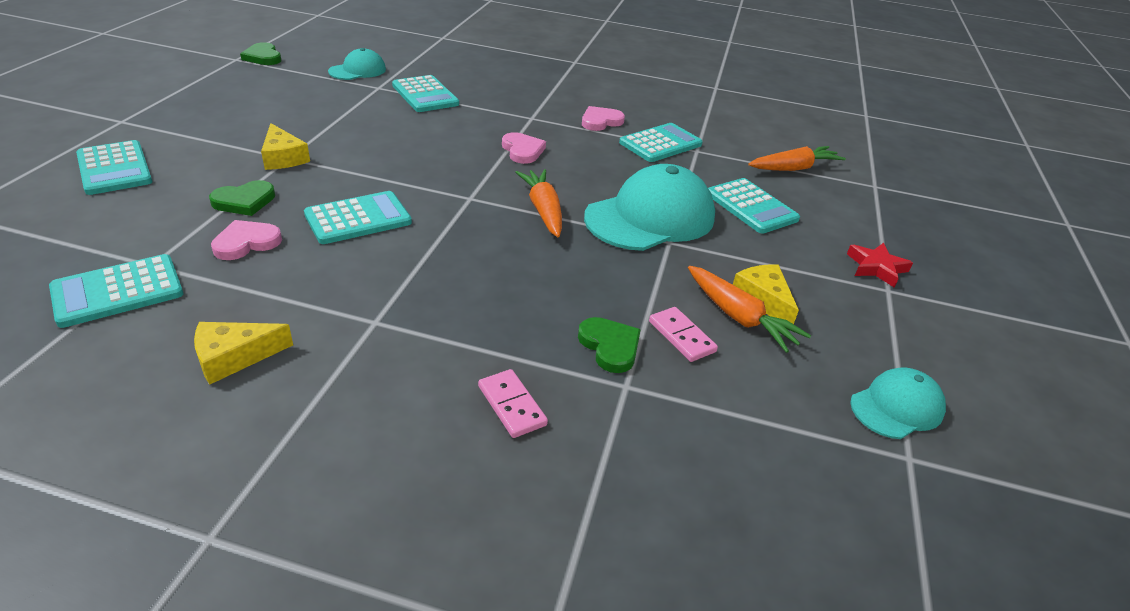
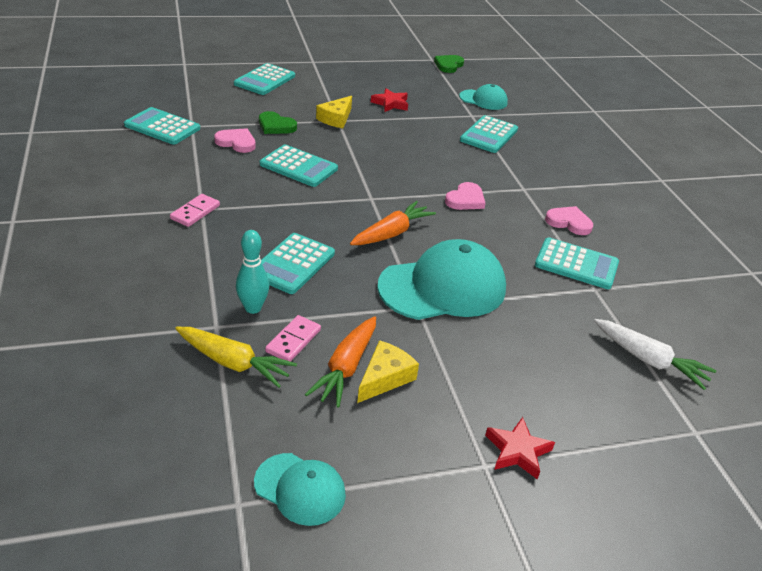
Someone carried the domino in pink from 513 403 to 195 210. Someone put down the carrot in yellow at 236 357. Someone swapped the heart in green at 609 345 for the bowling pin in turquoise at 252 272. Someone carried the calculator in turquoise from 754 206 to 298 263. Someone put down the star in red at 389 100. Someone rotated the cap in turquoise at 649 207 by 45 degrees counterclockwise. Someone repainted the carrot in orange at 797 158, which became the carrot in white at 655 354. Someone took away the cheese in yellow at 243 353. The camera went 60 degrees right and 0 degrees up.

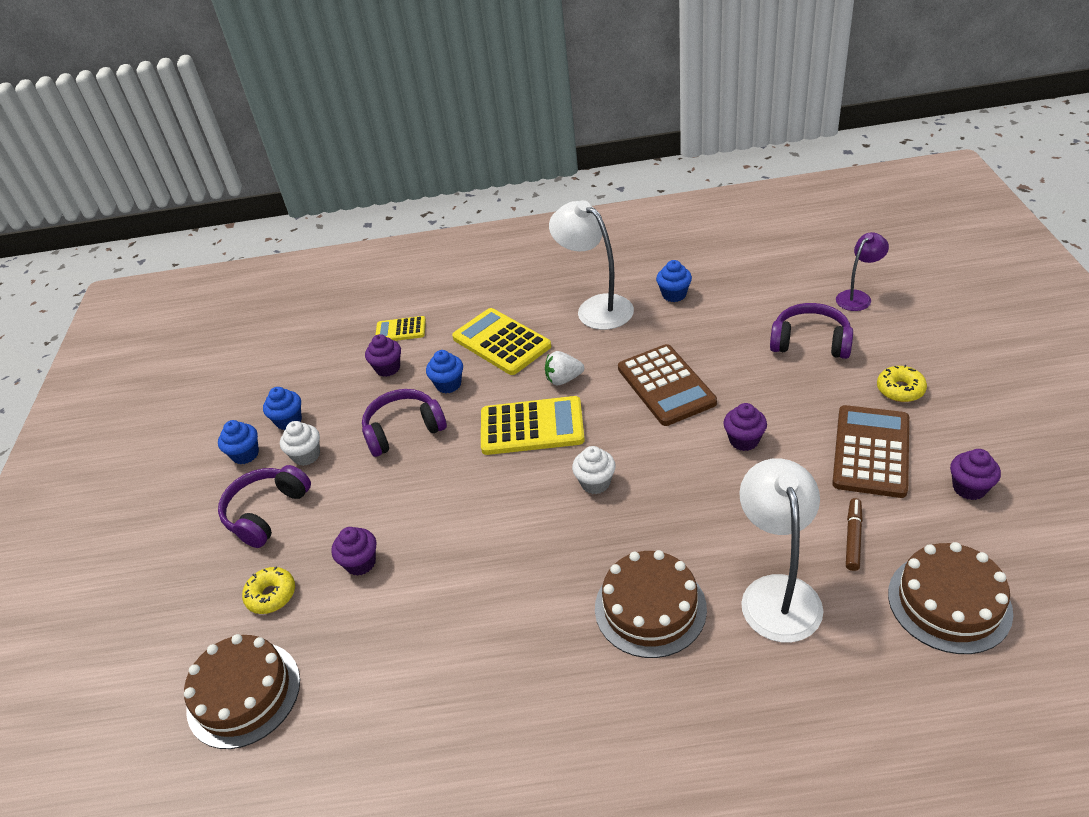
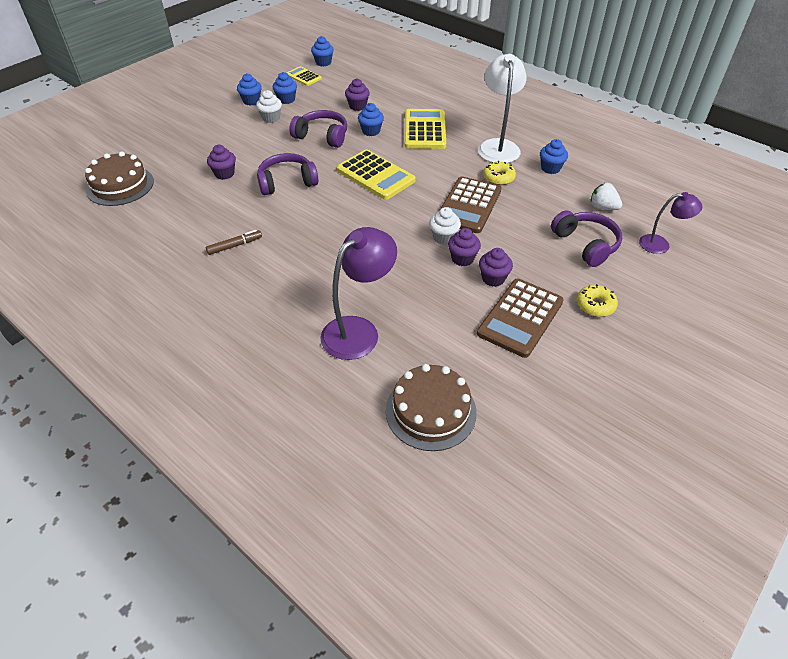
Someone carried the marker in brown from 854 534 to 234 242. Someone carried the headphones in purple from 264 506 to 287 174. Someone carried the calculator in yellow from 400 328 to 304 76. Someone put down the cupcake in blue at 322 51. Someone repainted the lamp in white at 781 550, which became the lamp in purple at 358 293. Someone carried the cupcake in white from 594 470 to 445 226. Someone rotated the calculator in brown at 870 451 by 150 degrees clockwise. Someone carried the cupcake in purple from 975 474 to 496 267. Someone carried the donut in yellow from 268 590 to 499 173. Someone carried the strawberry in white from 564 368 to 606 196. Someone took away the cake in brown at 651 604. The camera went 40 degrees right and 5 degrees up.

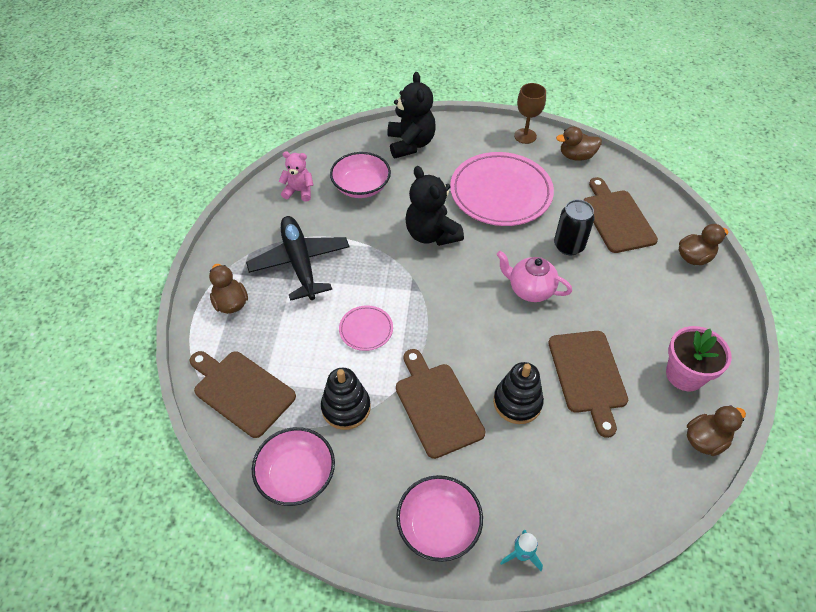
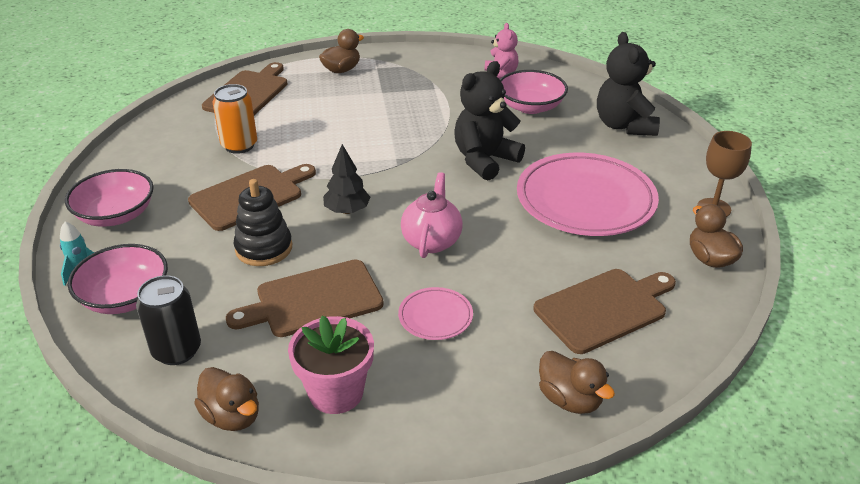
Someone carried the bowl in pink from 293 466 to 118 279. Someone carried the can in black from 574 227 to 168 320. Someone swapped the stacking toy in black at 346 399 for the can in orange at 235 119. Someone put down the tree in black at 347 179. Someone carried the plate in pink from 366 328 to 435 313. Someone rotated the teddy bear in black at 411 115 by 105 degrees clockwise. Someone took away the plane in black at 297 258. The camera went 75 degrees right and 15 degrees down.

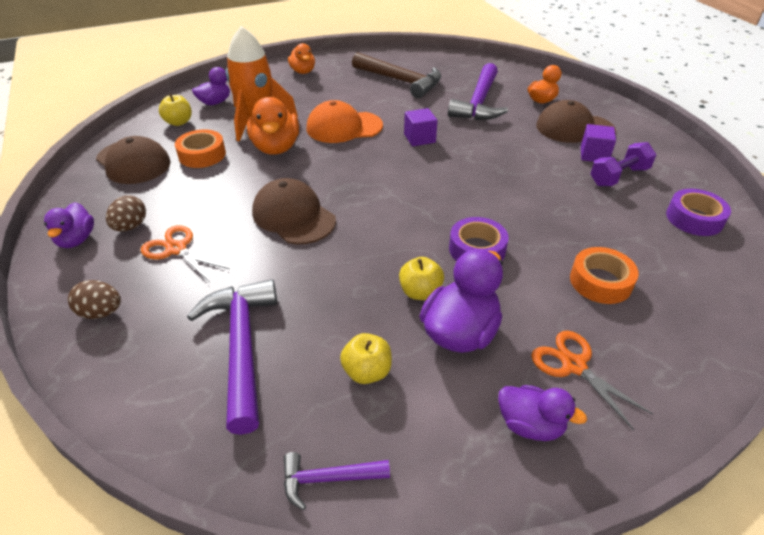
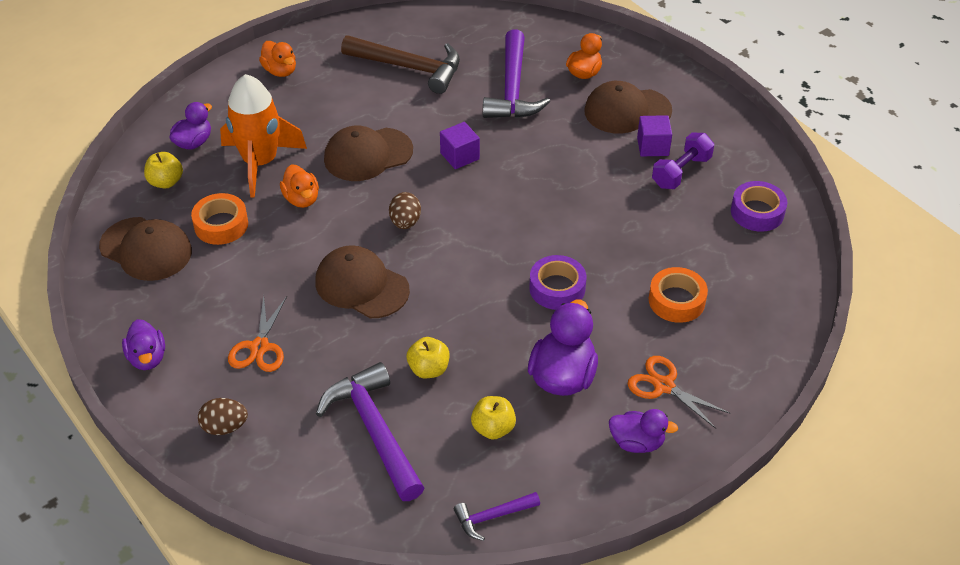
Someone rotated the scissors in orange at 185 253 by 105 degrees counterclockwise. Someone scaled the duck in orange at 273 126 by 0.62. Someone repainted the cap in orange at 344 121, which became the cap in brown at 368 153. Someone carried the egg in brown from 126 213 to 405 210. Someone carried the apple in yellow from 421 278 to 428 357. The camera went 15 degrees left and 5 degrees up.

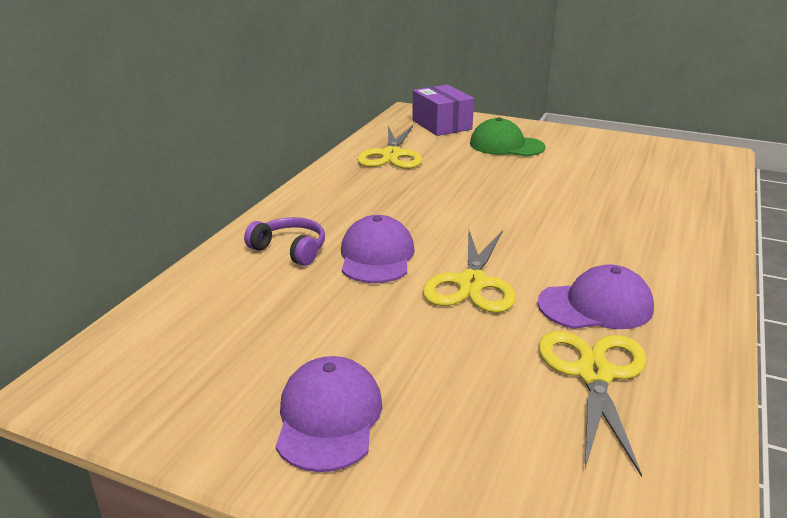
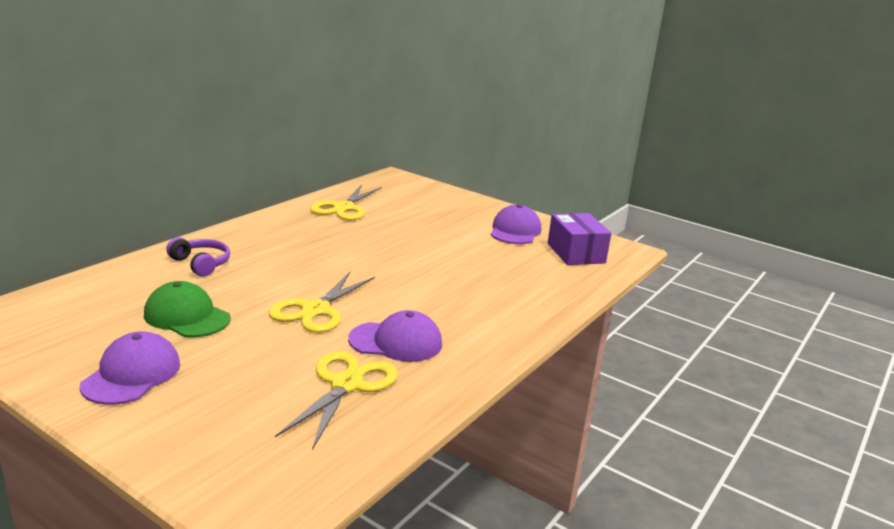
Someone carried the cap in green from 507 136 to 187 309. Someone carried the cap in purple from 378 249 to 516 224. Someone carried the box in purple from 443 110 to 579 239. The camera went 10 degrees right and 5 degrees down.

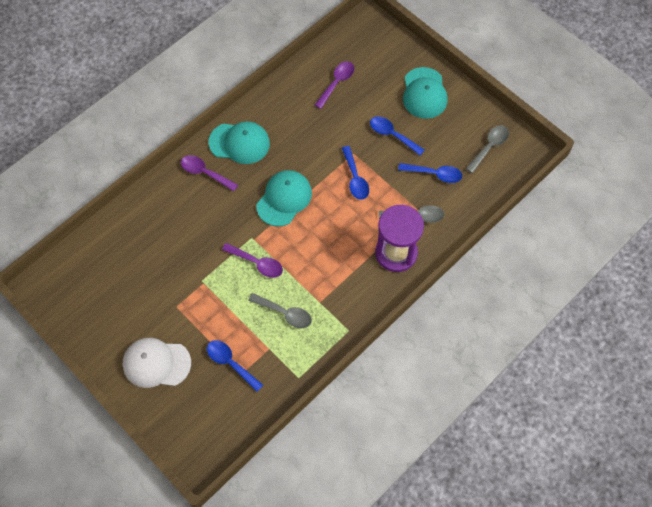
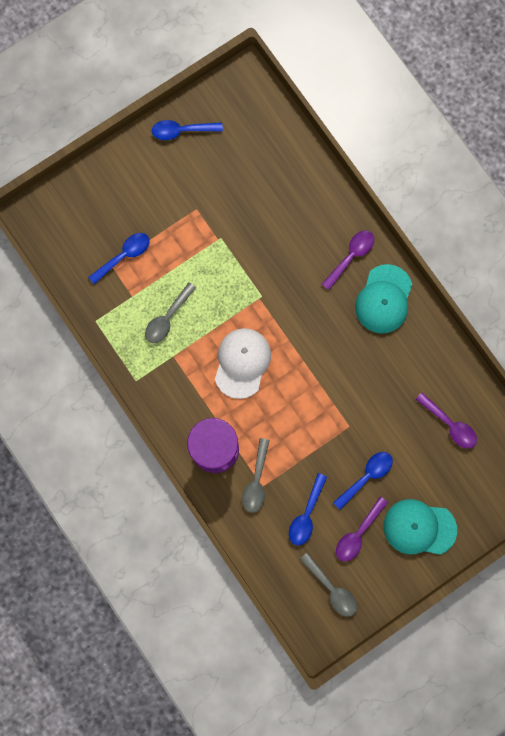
Someone carried the spoon in blue from 355 173 to 187 130. Someone carried the cap in white from 157 363 to 243 363. Someone carried the spoon in purple from 252 260 to 362 529. Someone took away the cap in turquoise at 284 198. The camera went 100 degrees right and 15 degrees up.

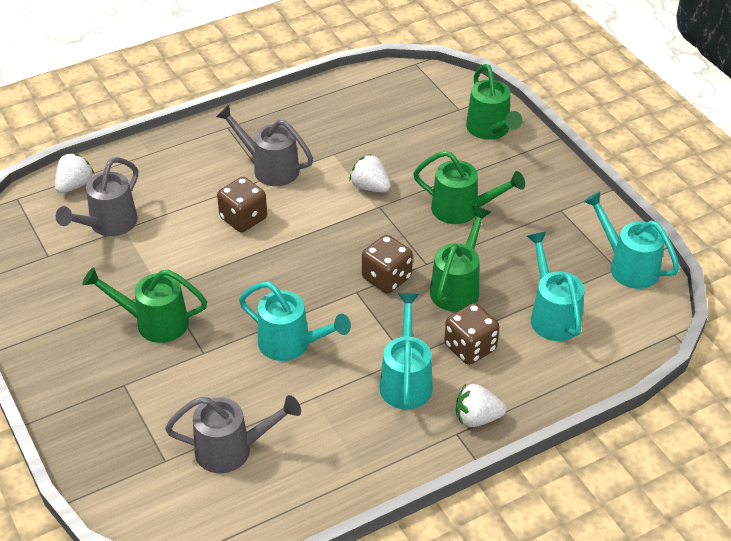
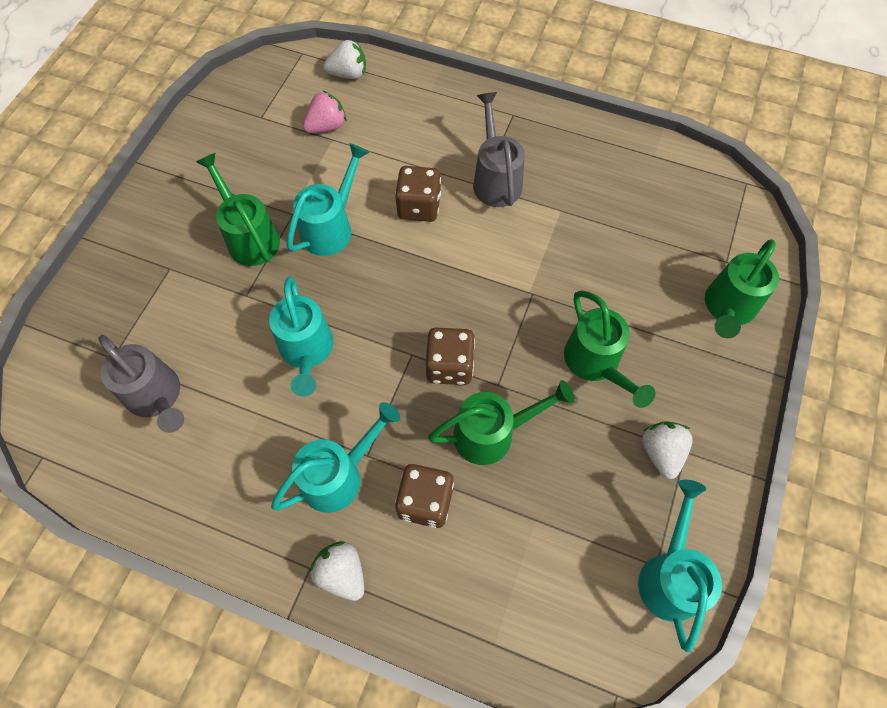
Someone carried the watering can in turquoise from 556 286 to 327 199. Someone swapped the watering can in grey at 97 196 for the strawberry in pink at 324 112. Someone carried the strawberry in white from 370 173 to 667 450. The camera went 50 degrees right and 20 degrees up.

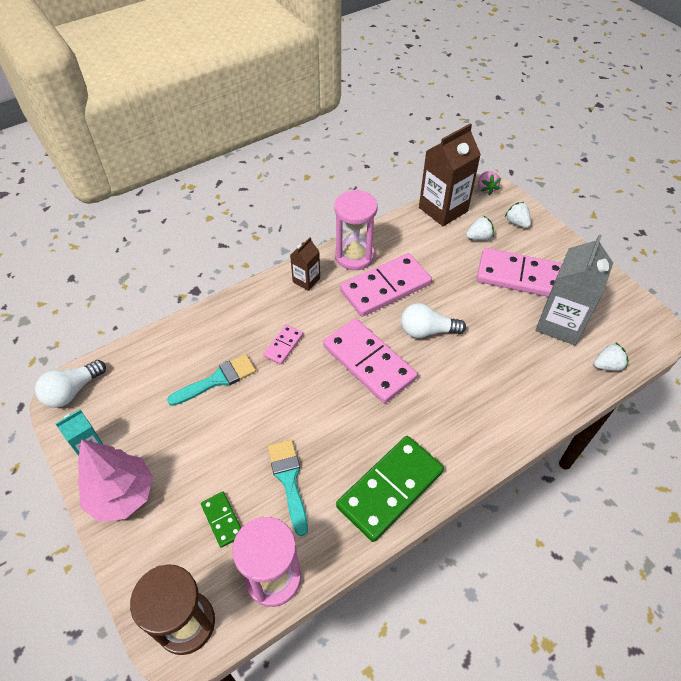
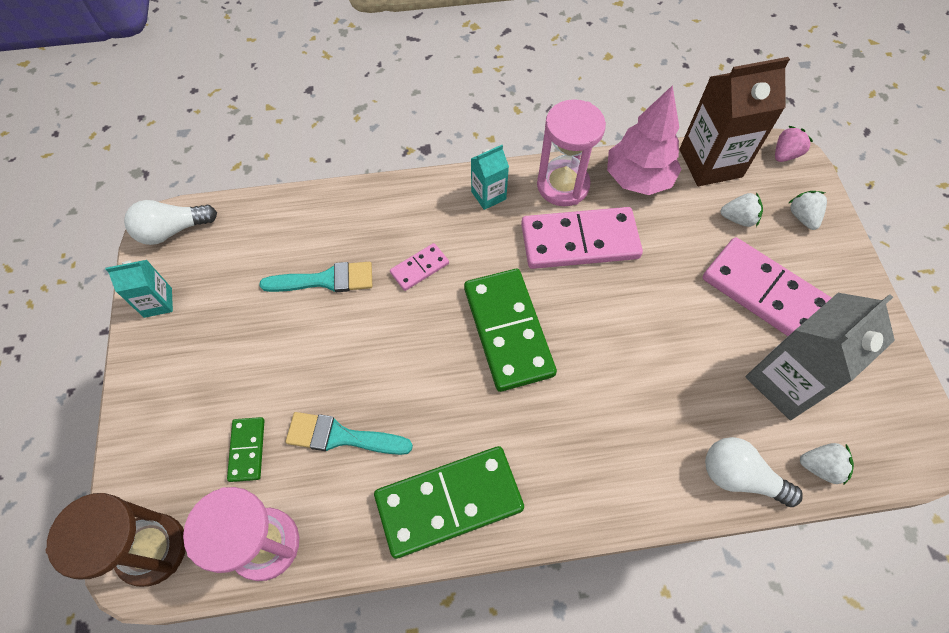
Someone rotated the brush in turquoise at 288 487 by 90 degrees counterclockwise. Someone repainted the domino in pink at 370 361, which became the domino in green at 510 330. Someone repainted the carton in brown at 305 264, which became the carton in turquoise at 490 177. Someone carried the tree in pink from 115 480 to 644 140. Someone carried the light bulb in white from 433 320 to 754 472. Someone rotated the strawberry in pink at 489 183 by 150 degrees counterclockwise. The camera went 25 degrees right and 10 degrees up.

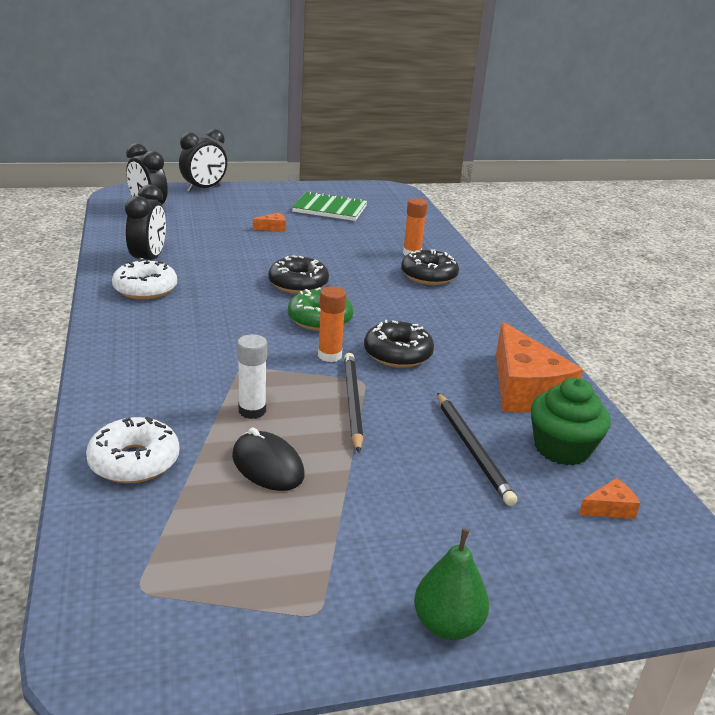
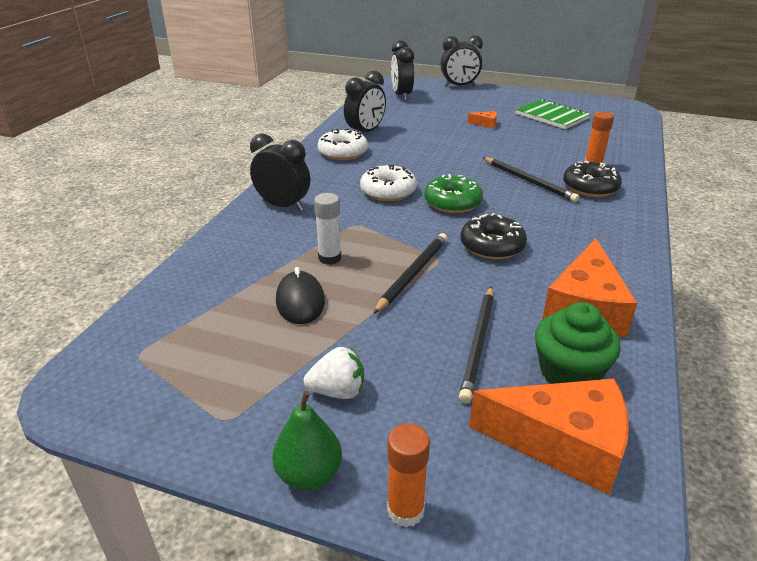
Someone put down the clock in black at 280 172. Someone put down the strawberry in white at 334 373. Someone carried the donut in white from 132 450 to 388 183. Someone carried the glue stick in orange from 332 324 to 408 475. Someone scaled the cheese in orange at 609 498 by 2.41. Someone put down the pencil in black at 531 179. Someone took away the donut in black at 298 274. The camera went 35 degrees right and 5 degrees up.

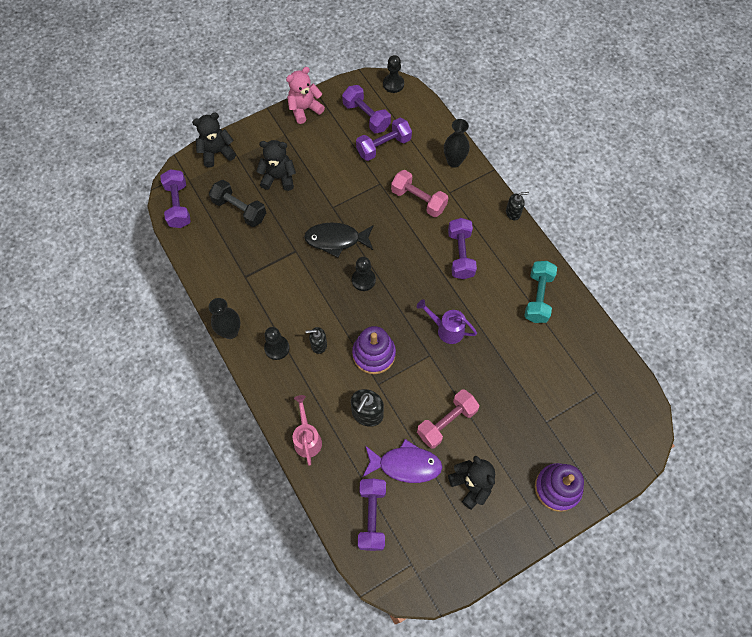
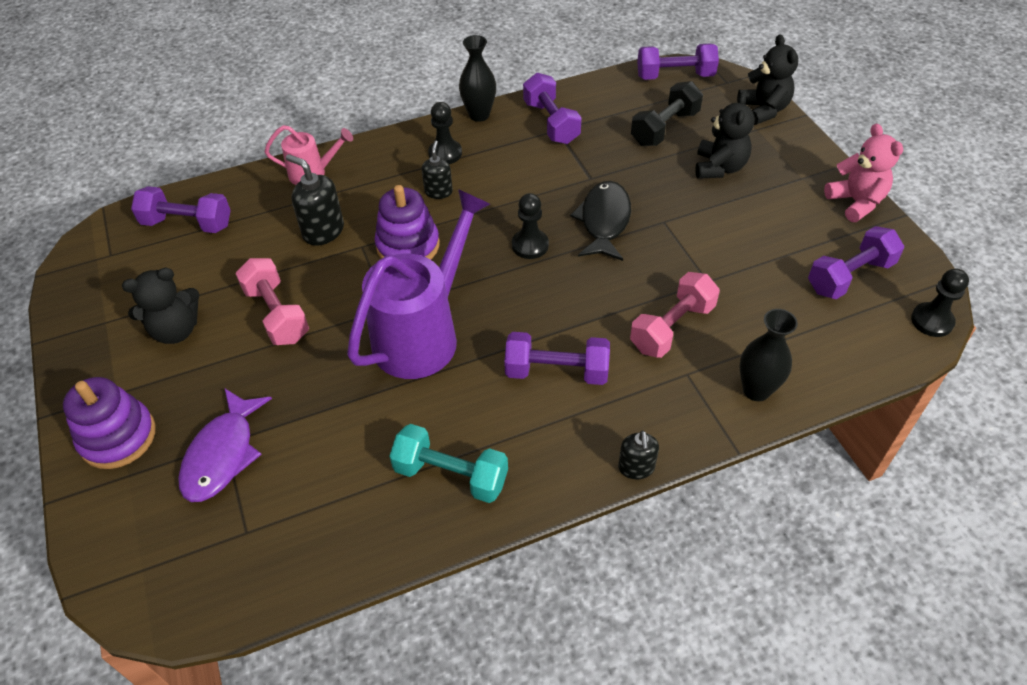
Someone carried the fish in purple from 403 461 to 225 445. Someone scaled the watering can in purple at 447 321 by 1.97. Someone carried the dumbbell in purple from 384 139 to 552 108. The camera went 100 degrees right and 15 degrees down.

